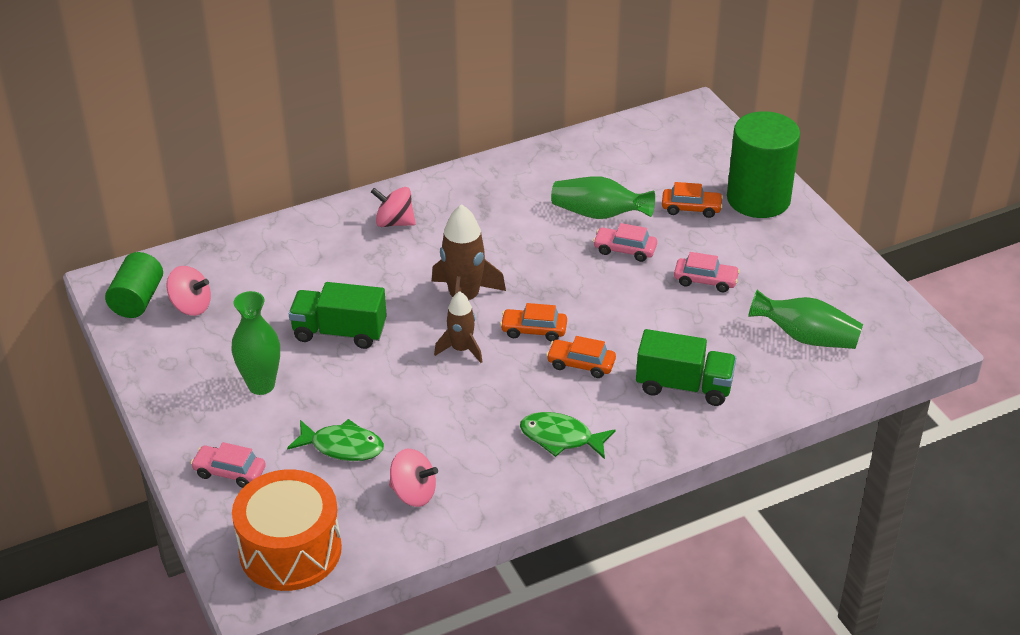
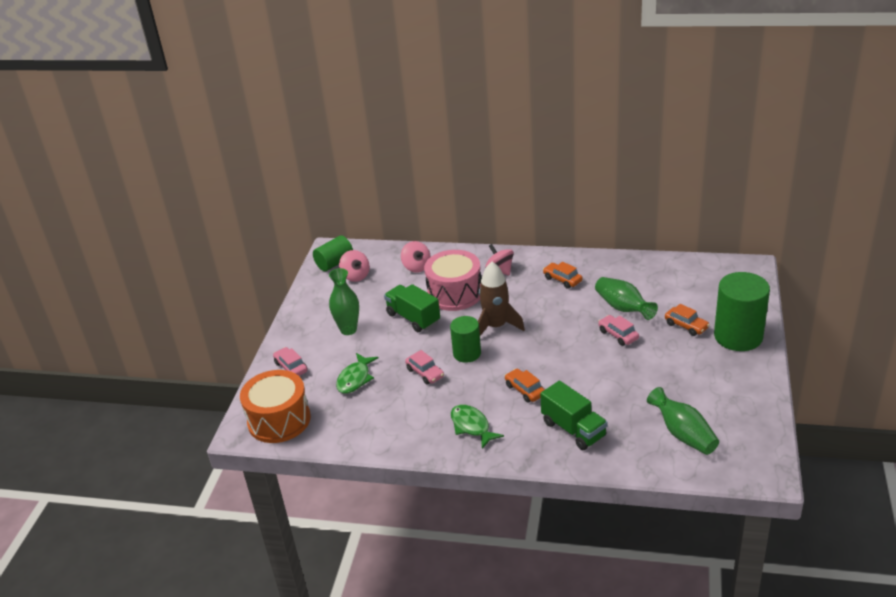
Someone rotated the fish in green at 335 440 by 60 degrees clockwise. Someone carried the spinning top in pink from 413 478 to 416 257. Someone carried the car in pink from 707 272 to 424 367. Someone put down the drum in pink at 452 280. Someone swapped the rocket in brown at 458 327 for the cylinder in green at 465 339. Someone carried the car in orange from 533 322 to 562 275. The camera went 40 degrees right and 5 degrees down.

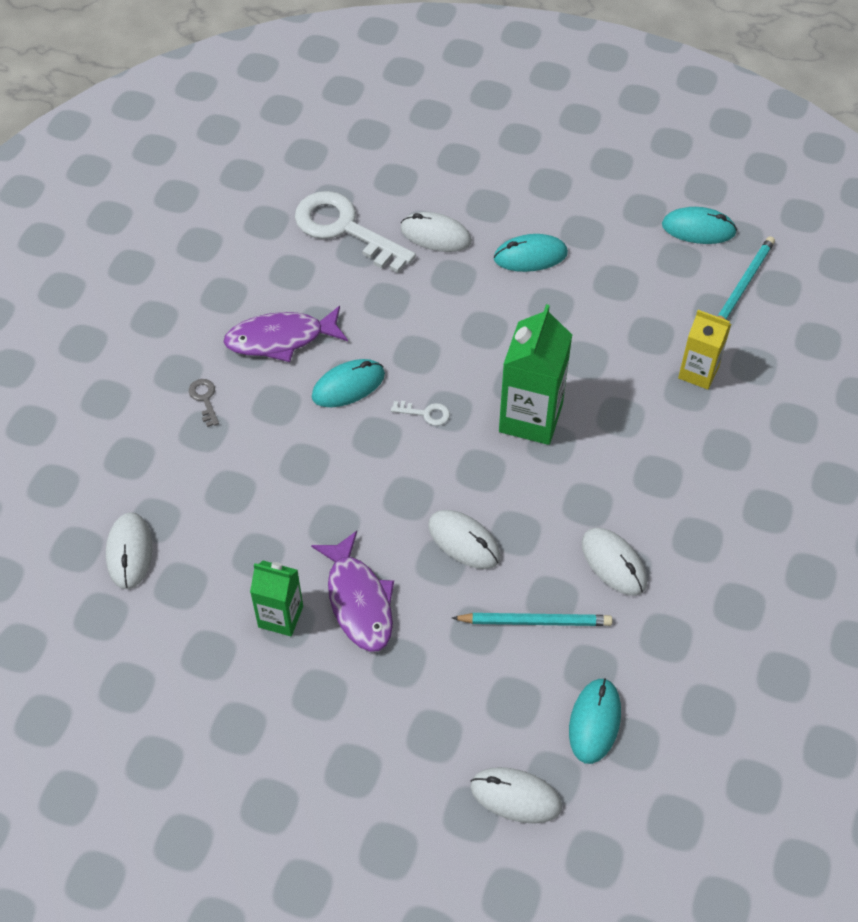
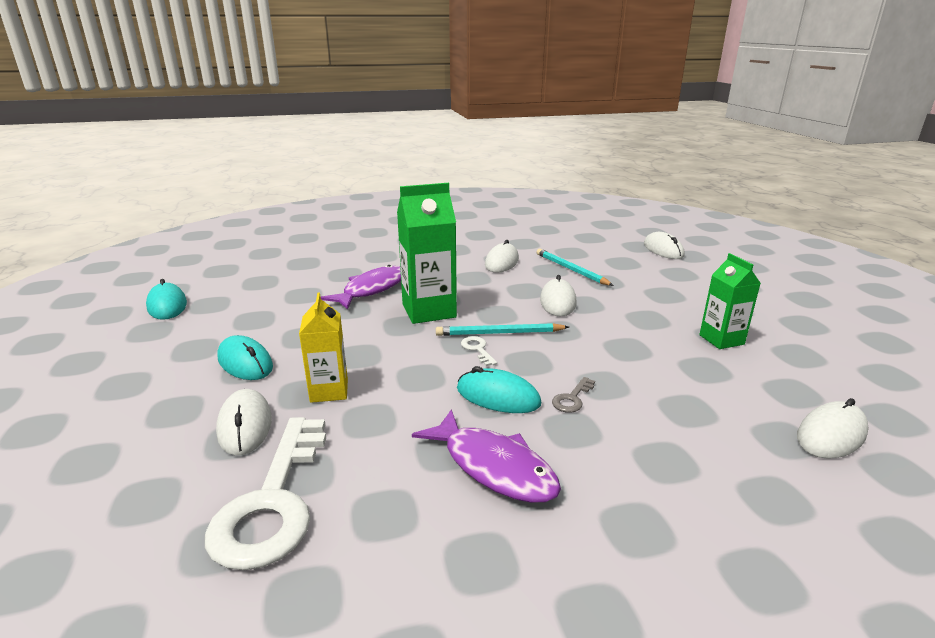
Someone carried the carton in yellow from 704 350 to 323 347. Someone carried the fish in purple from 352 591 to 361 287. Someone carried the pencil in turquoise from 746 278 to 502 329. Someone carried the key in grey from 204 403 to 573 395. Someone took away the mouse in turquoise at 595 721. The camera went 125 degrees left and 30 degrees down.

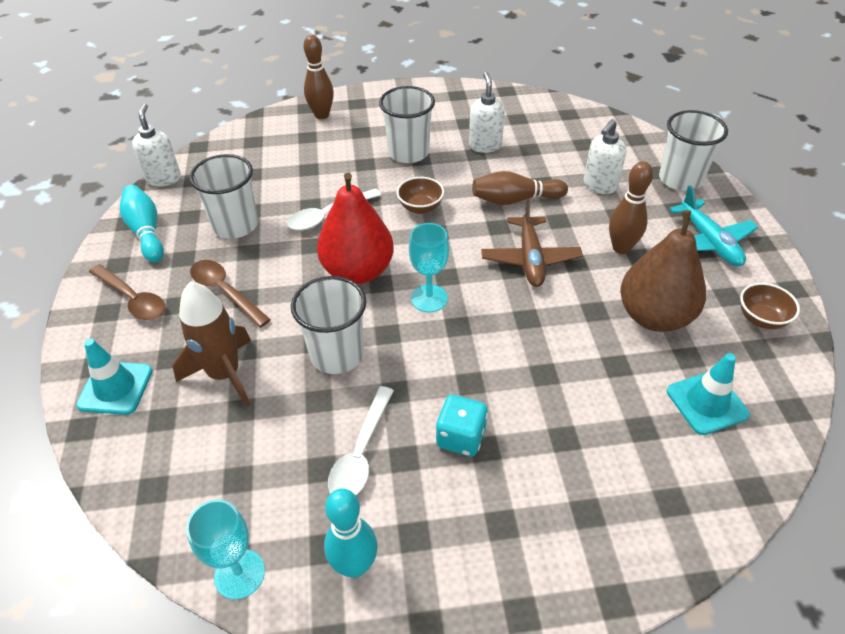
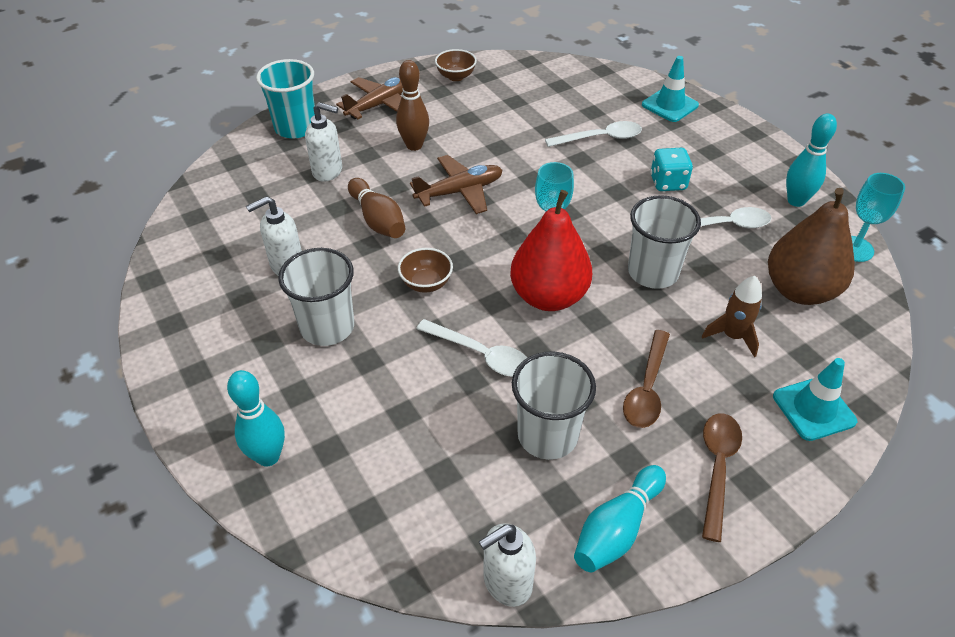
Someone repainted the bowling pin in brown at 318 77, which became the bowling pin in turquoise at 256 418. Someone repainted the cup in white at 693 150, which became the cup in turquoise at 285 99. Someone repainted the plane in turquoise at 713 226, which became the plane in brown at 369 98. Someone put down the spoon in white at 593 134. Someone carried the traffic cone in turquoise from 708 394 to 670 89. Someone scaled the rocket in brown at 212 343 by 0.66. Someone carried the pear in brown from 663 271 to 811 246. The camera went 115 degrees left and 0 degrees up.

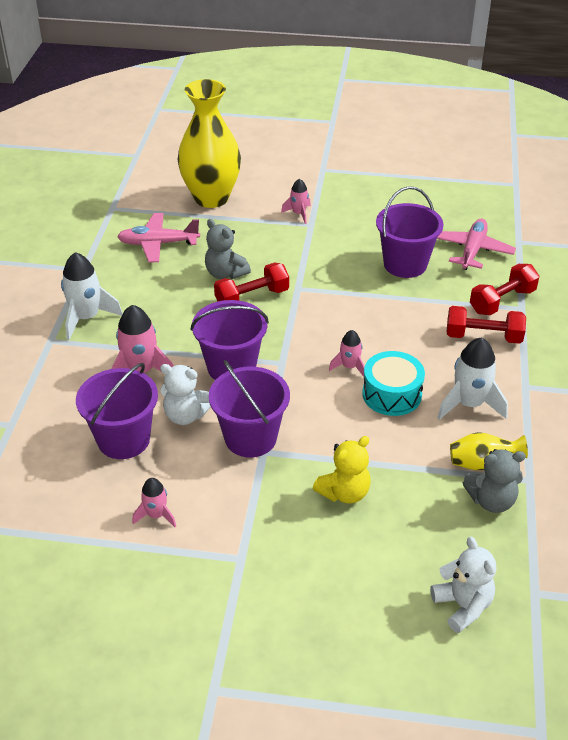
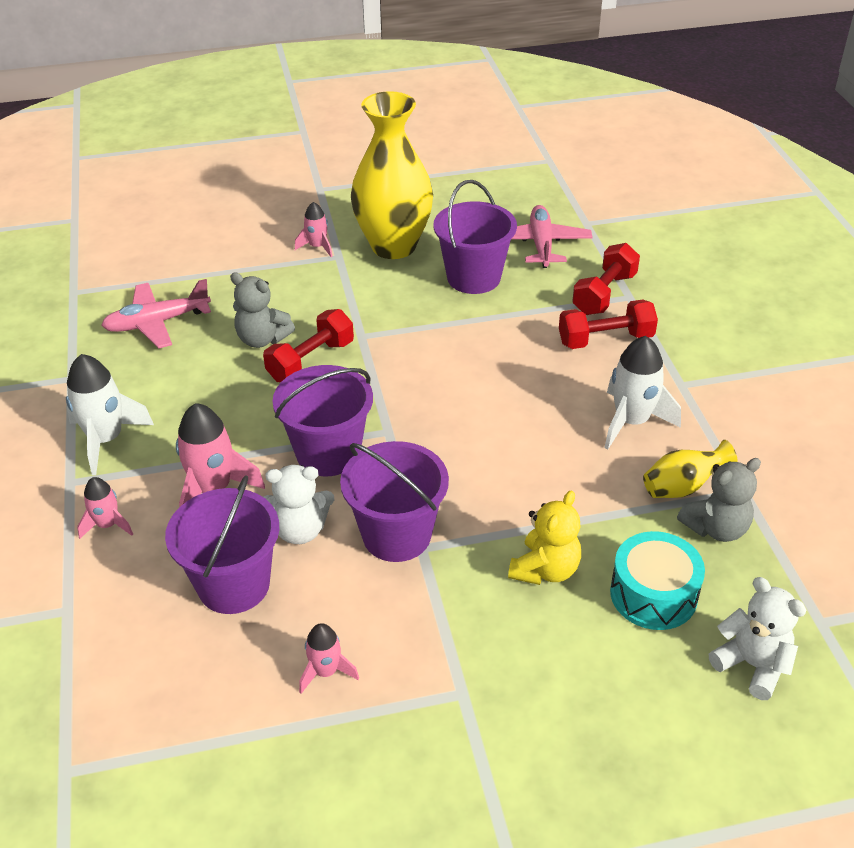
Someone carried the rocket in pink from 347 353 to 105 508. Someone carried the vase in yellow from 209 143 to 392 175. Someone carried the drum in turquoise from 393 383 to 657 580. The camera went 20 degrees left and 0 degrees up.

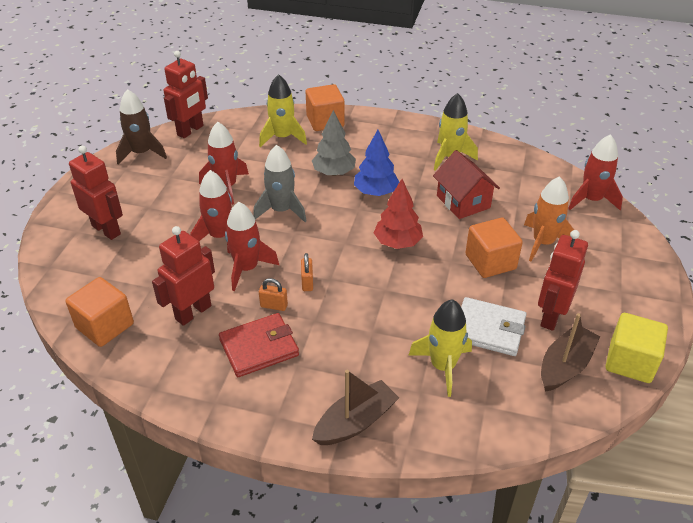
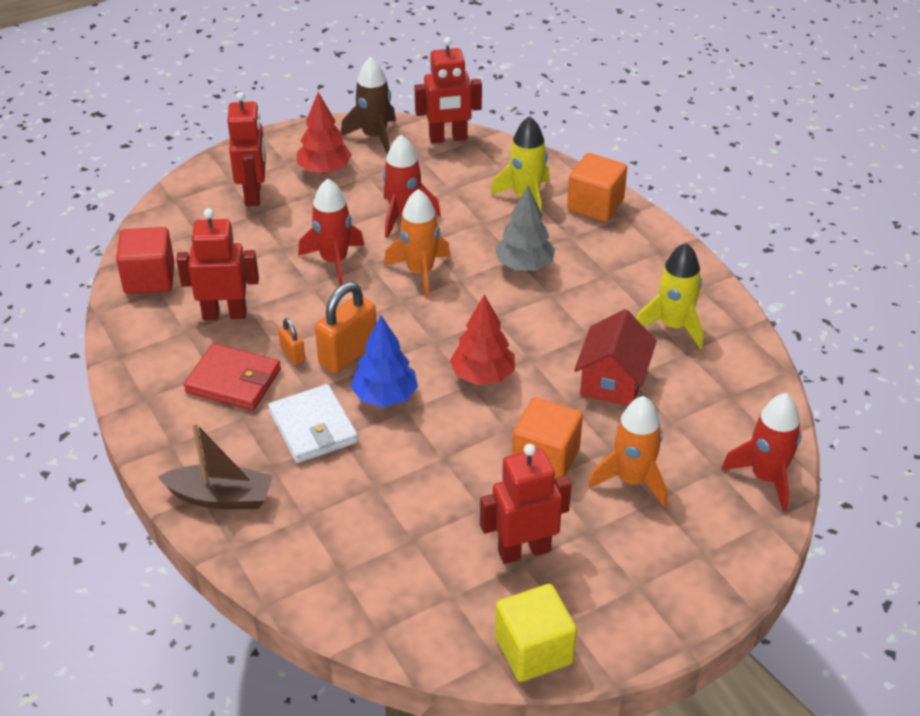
Someone repainted the cube in orange at 100 312, which became the cube in red at 145 260. Someone carried the wallet in white from 494 326 to 313 423. Someone put down the tree in red at 324 133. Someone scaled the padlock in orange at 307 272 by 1.95. Someone carried the tree in blue from 376 163 to 384 361. Someone repainted the rocket in grey at 280 183, which became the rocket in orange at 417 243. Someone took away the rocket in red at 252 246. Someone took away the rocket in yellow at 440 348. Someone took away the boat in brown at 570 352. The camera went 45 degrees right and 0 degrees up.

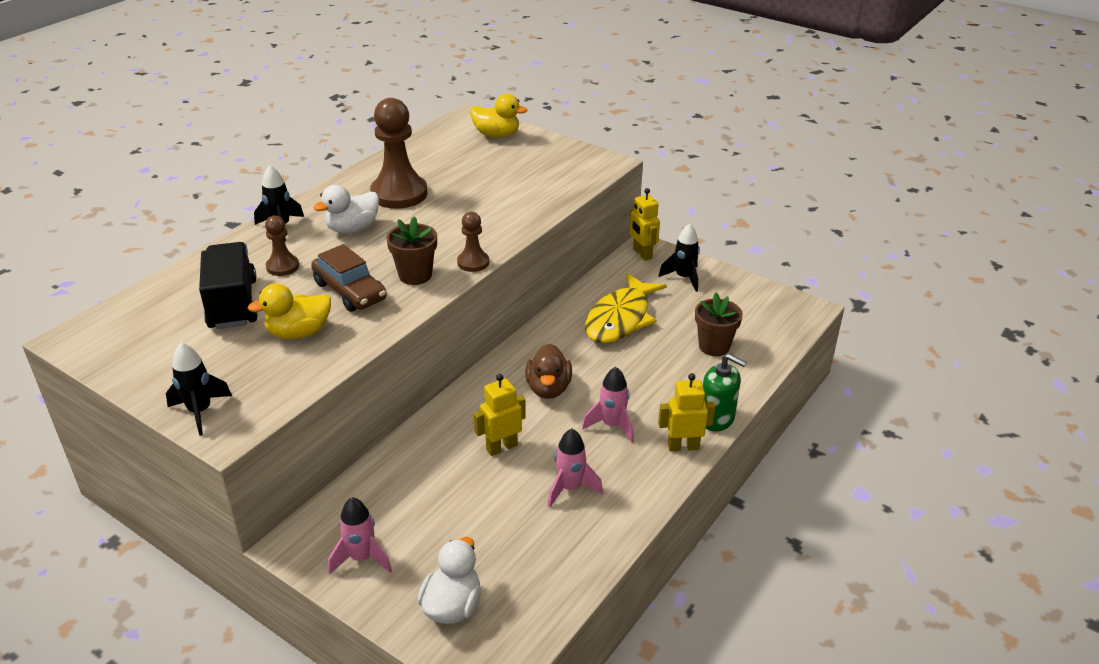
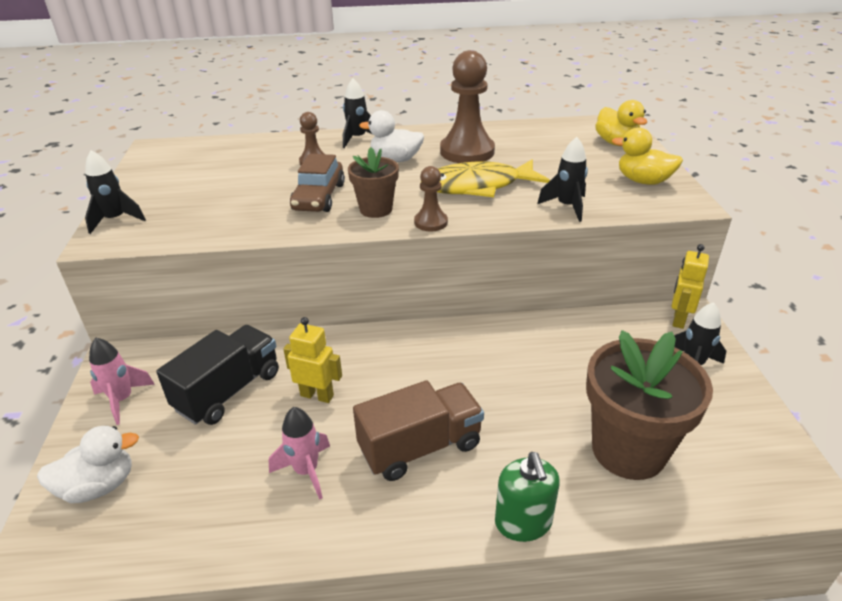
Someone carried the truck in black from 228 285 to 217 375. Someone swapped the rocket in pink at 608 405 for the truck in brown at 418 430. Someone carried the fish in yellow from 626 308 to 485 178. Someone put down the rocket in black at 562 179. Someone scaled the flower pot in brown at 719 324 by 1.79. Someone carried the duck in yellow from 289 311 to 647 156. Someone took away the duck in brown at 548 371. Someone took away the robot in yellow at 686 412. The camera went 50 degrees right and 0 degrees up.

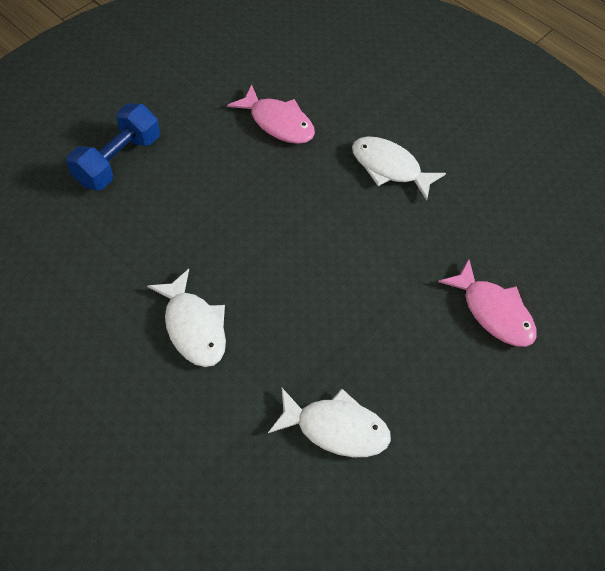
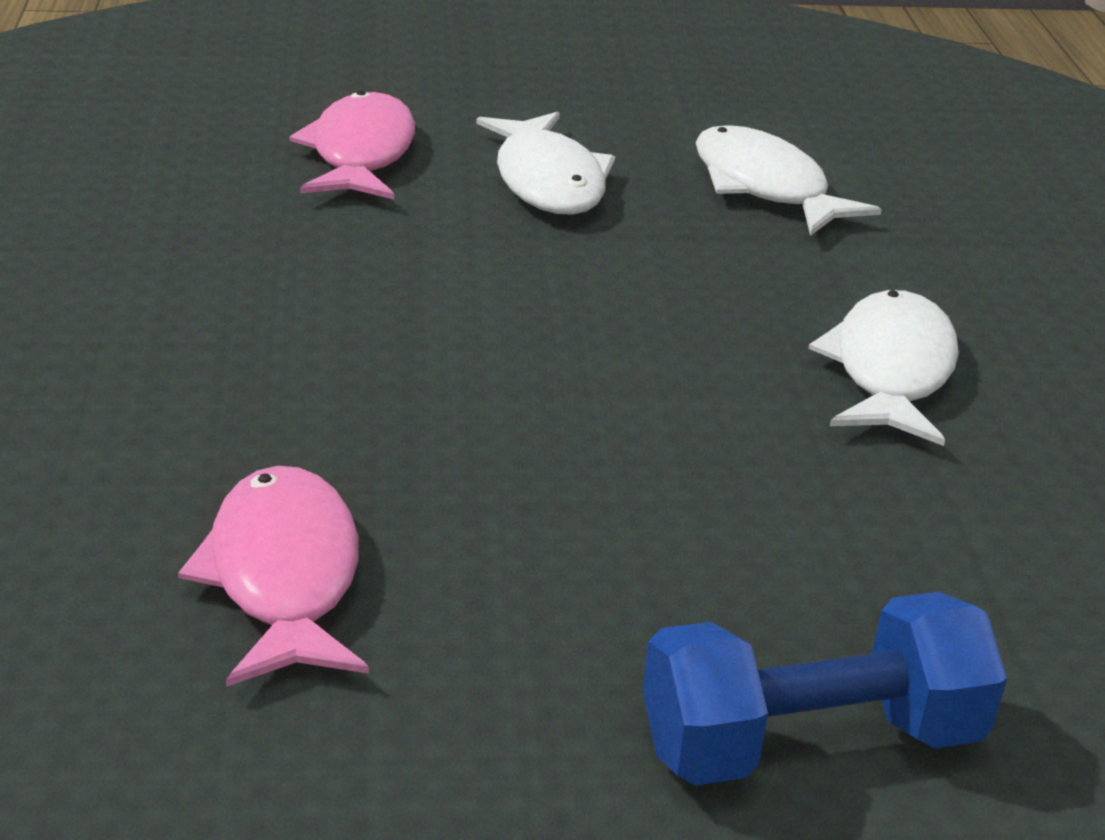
Someone carried the fish in white from 399 168 to 545 163. The camera went 135 degrees left and 25 degrees down.

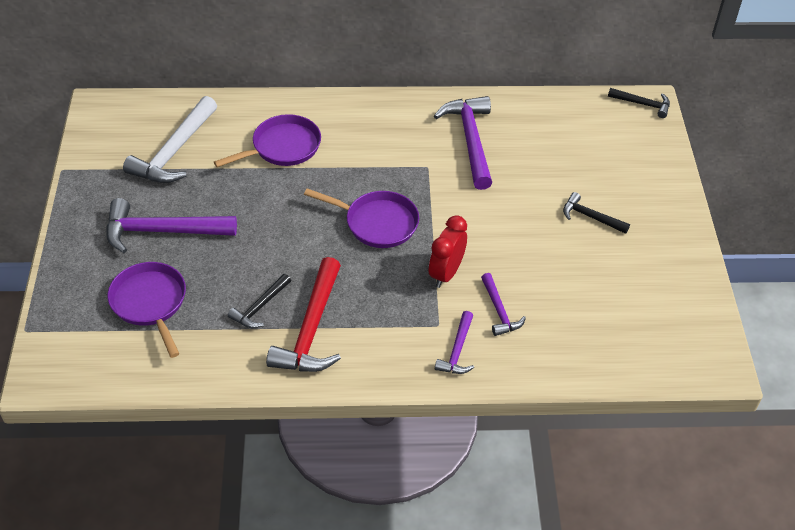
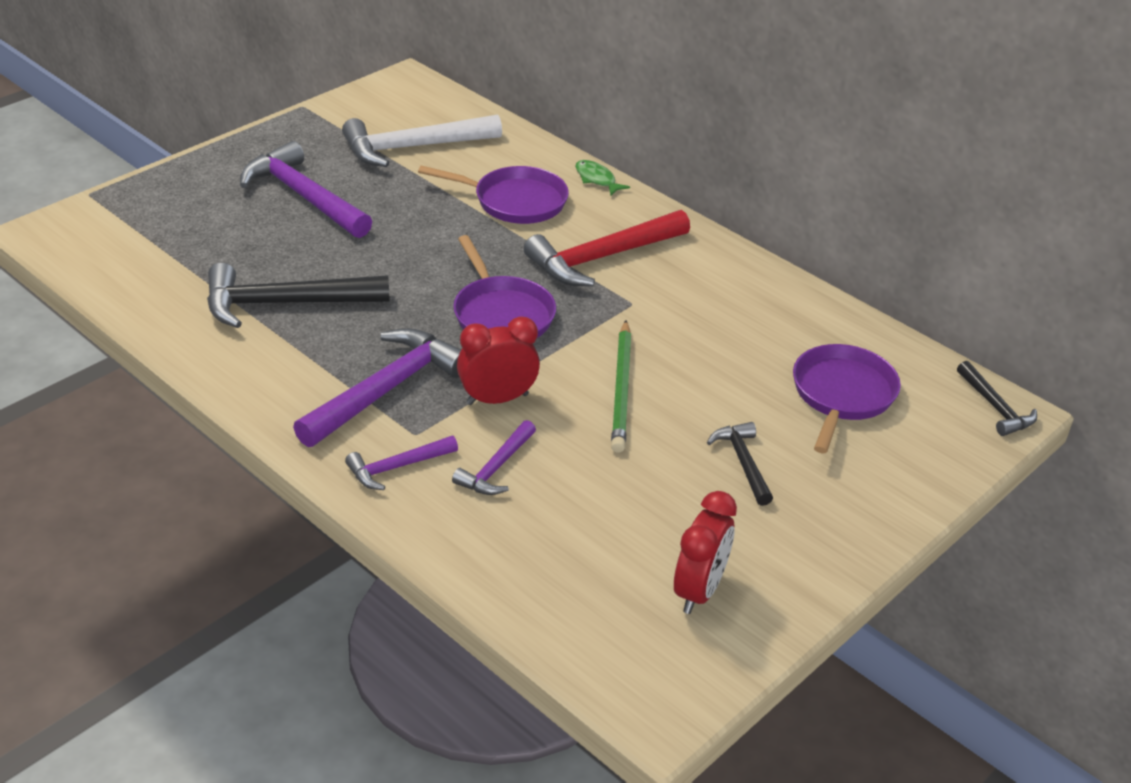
Someone scaled the hammer in black at 259 301 by 1.86. Someone carried the hammer in purple from 463 143 to 377 387. Someone carried the hammer in red from 303 314 to 607 248. Someone put down the fish in green at 602 177. Someone put down the pencil in green at 621 386. Someone put down the clock in red at 705 552. Someone carried the pan in purple from 147 310 to 847 398. The camera went 45 degrees right and 10 degrees down.

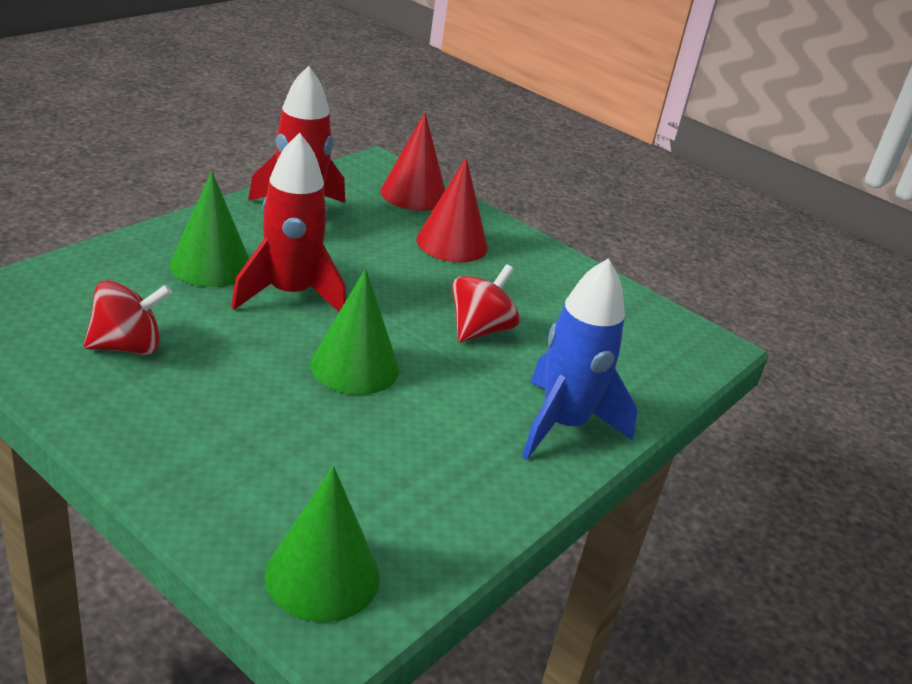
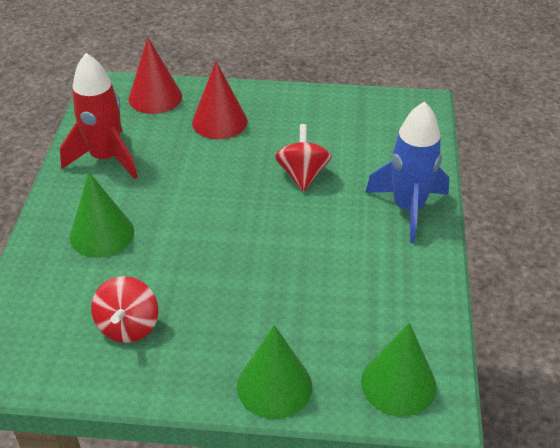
Someone rotated the spinning top in red at 128 317 by 150 degrees clockwise. Someone carried the cone in green from 354 331 to 274 372. Someone took away the rocket in red at 288 222. The camera went 30 degrees left and 10 degrees up.

